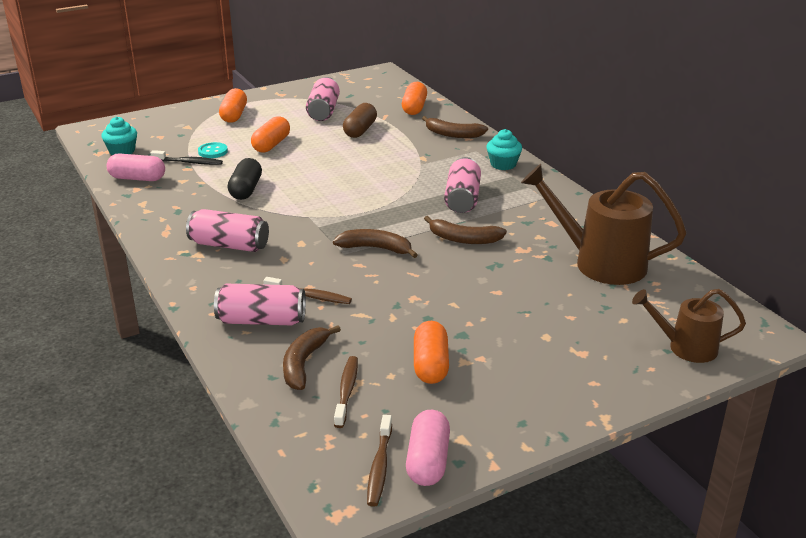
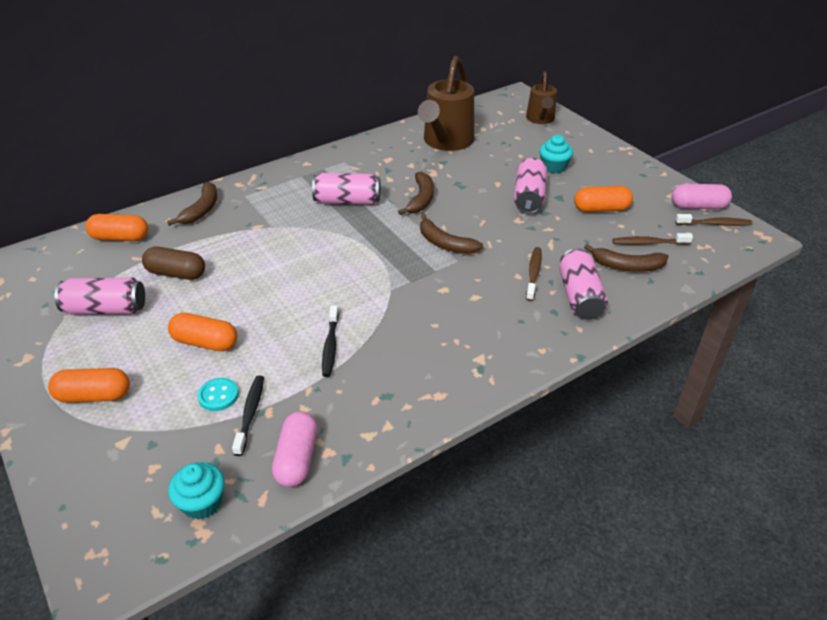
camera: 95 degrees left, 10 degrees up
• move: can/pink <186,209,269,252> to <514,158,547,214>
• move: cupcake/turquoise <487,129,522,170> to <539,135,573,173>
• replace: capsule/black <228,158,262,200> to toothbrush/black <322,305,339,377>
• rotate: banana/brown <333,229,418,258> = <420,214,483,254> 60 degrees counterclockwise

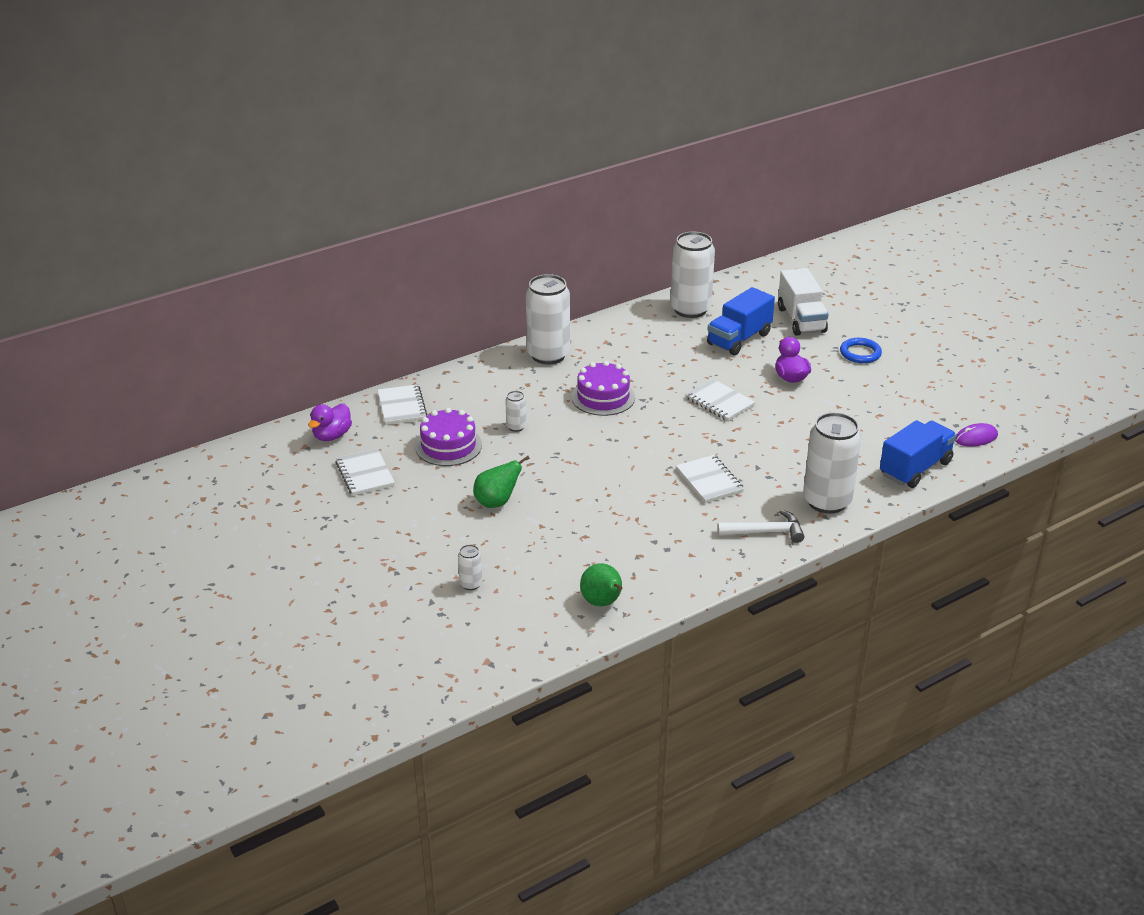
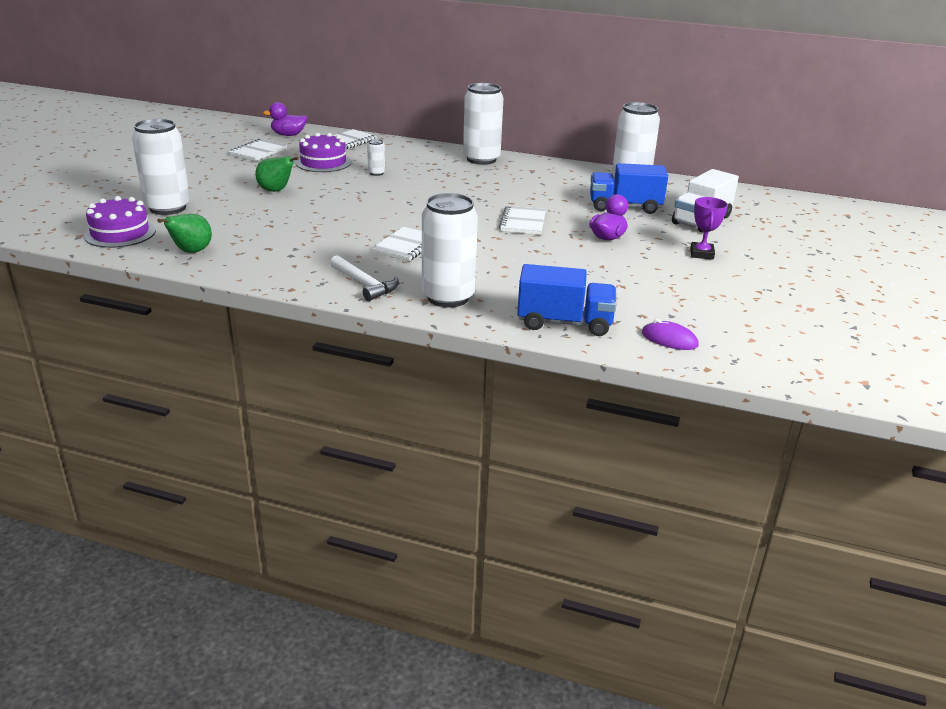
camera: 50 degrees right, 5 degrees down
• move: cake/purple <572,361,635,416> to <84,196,156,248>
• replace: ring/blue <840,338,882,363> to trophy/purple <690,197,728,260>
• resize: can/white <458,544,482,590> = <132,119,190,215> x2.30

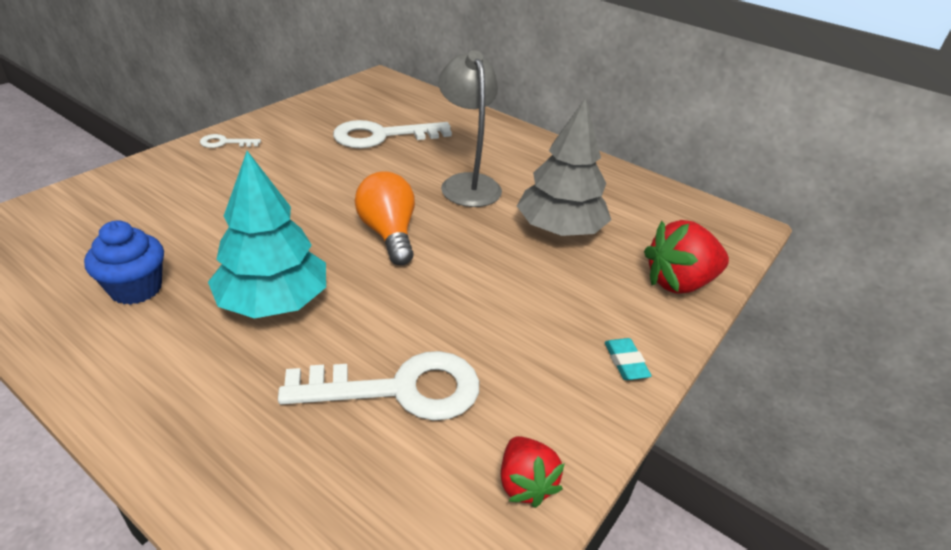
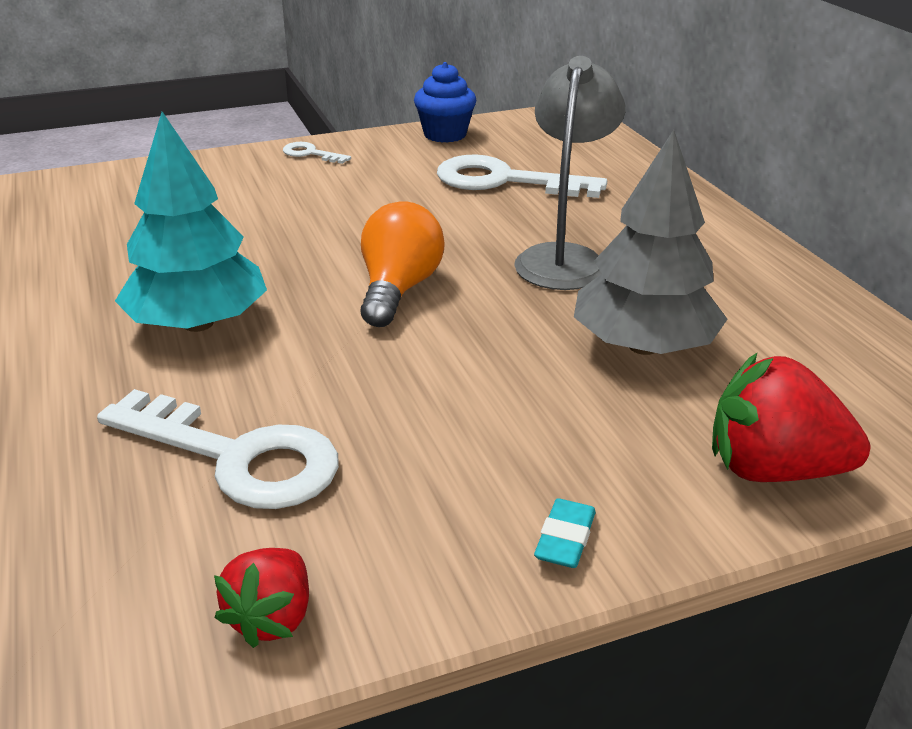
camera: 35 degrees right, 5 degrees down
• move: cupcake/blue <84,220,164,305> to <414,62,476,143>

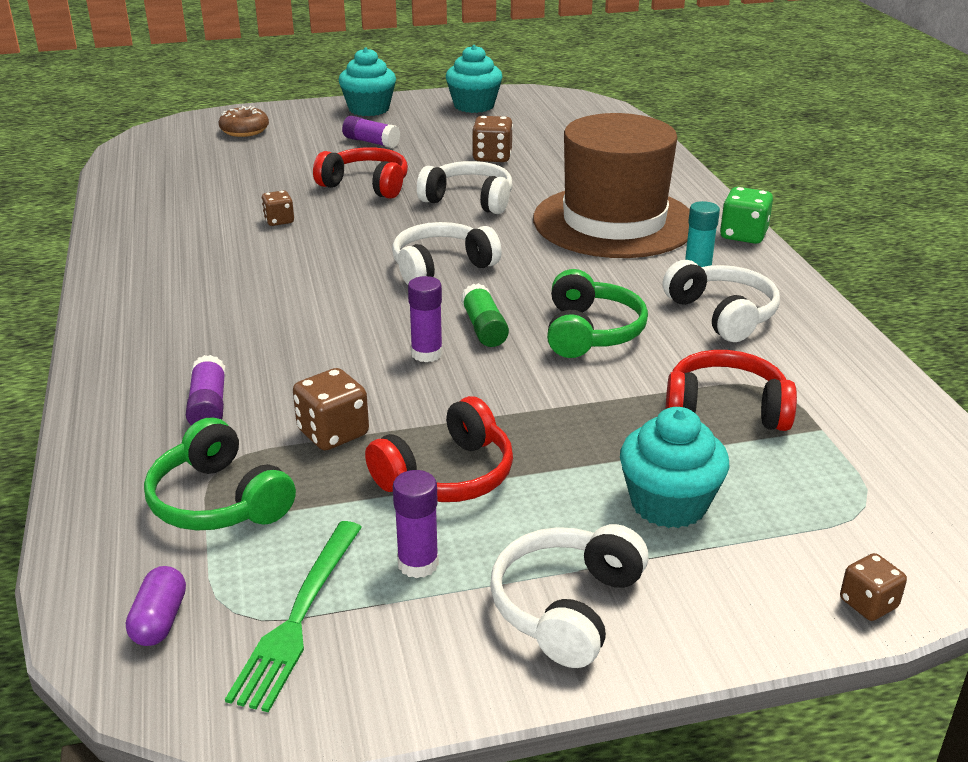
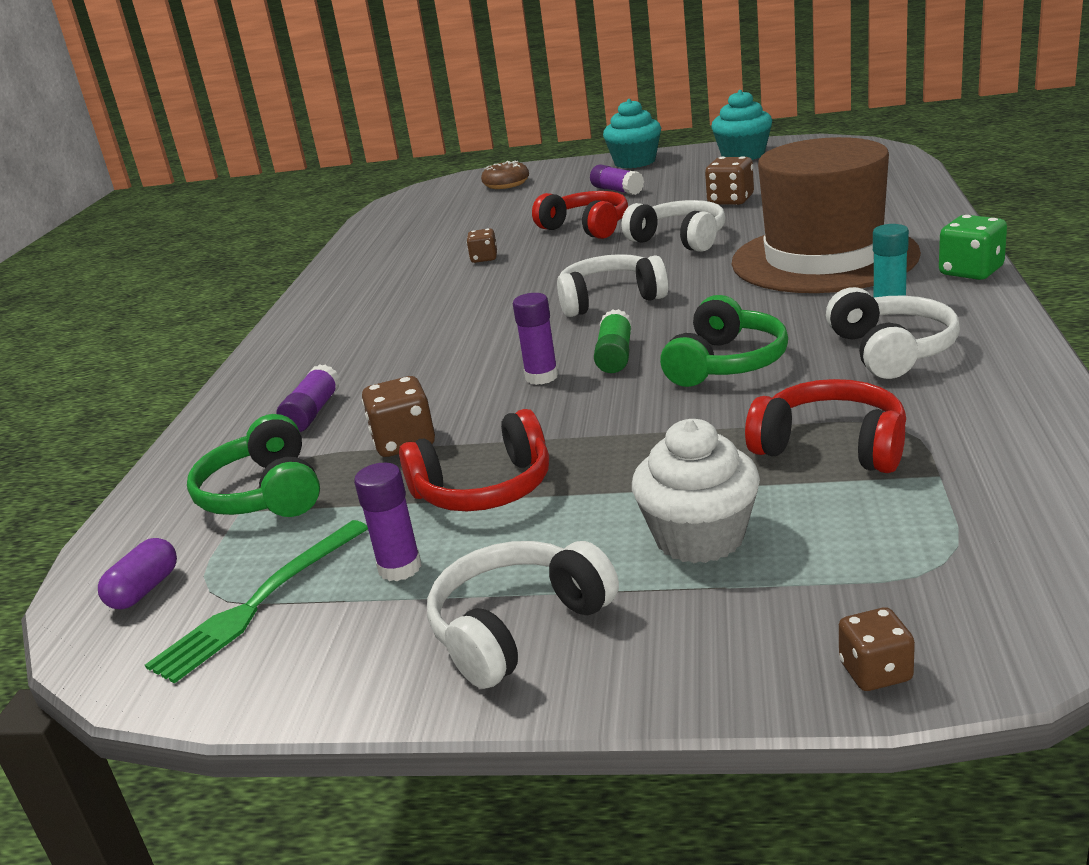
camera: 25 degrees right, 5 degrees down
• recolor: cupcake/turquoise <620,407,730,528> to cupcake/white <632,419,760,563>

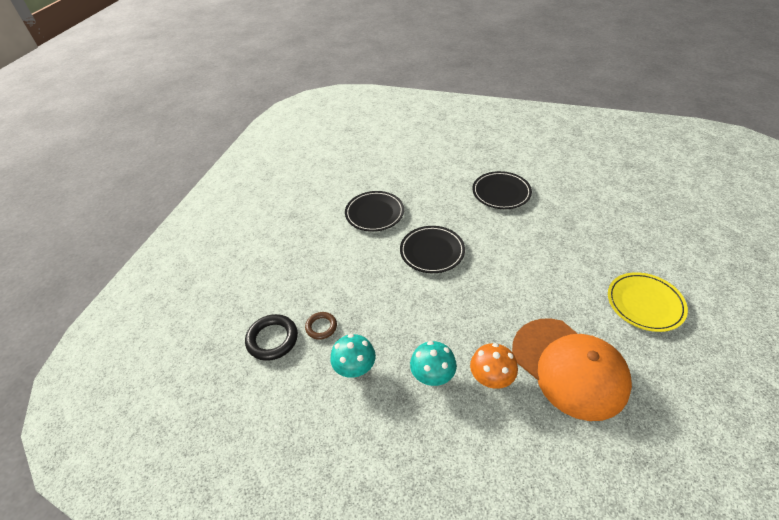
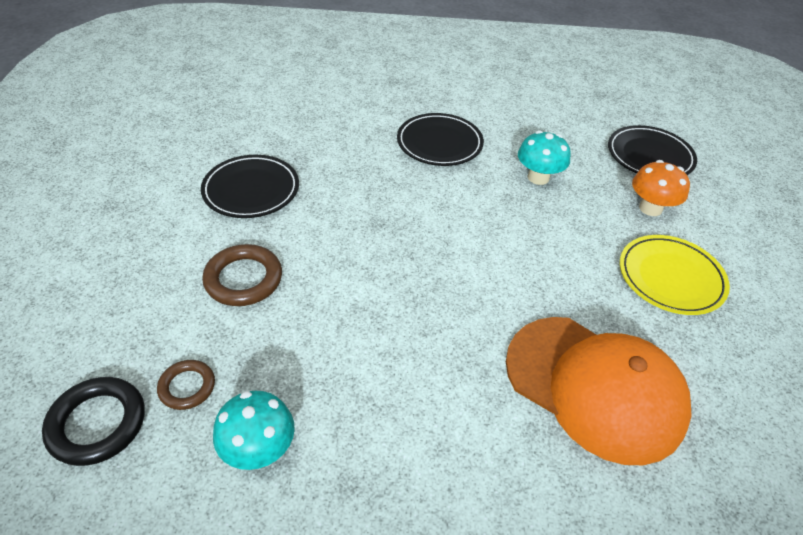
camera: 20 degrees left, 0 degrees up
• insert: ring/brown <202,244,282,306>
• move: plate/black <400,226,465,273> to <608,125,697,175>
• move: mushroom/turquoise <410,341,457,386> to <518,131,571,185>
• move: mushroom/orange <470,343,518,389> to <632,160,690,216>

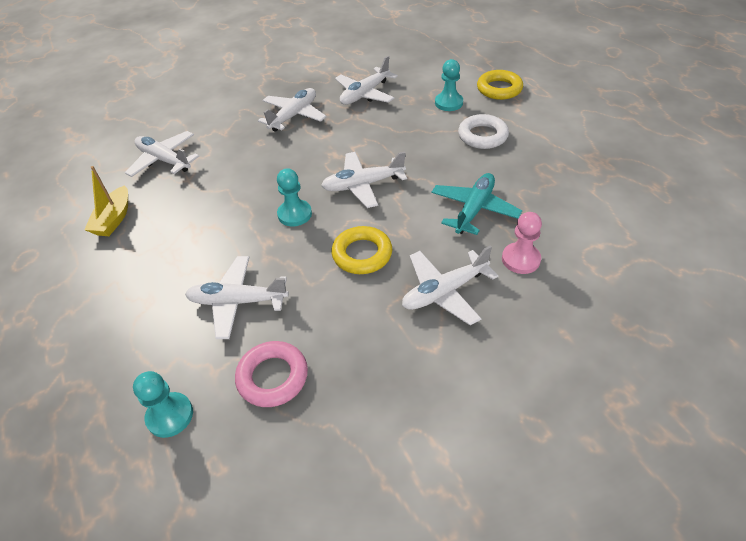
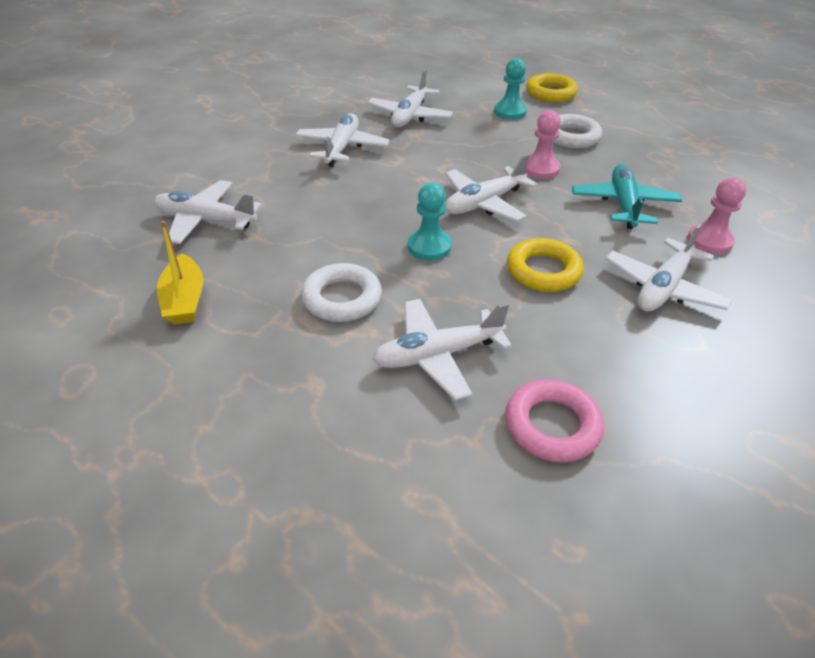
camera: 25 degrees left, 5 degrees down
• delete: pawn/turquoise <133,371,193,438>
• insert: ring/white <301,263,382,322>
• insert: pawn/pink <526,110,561,179>

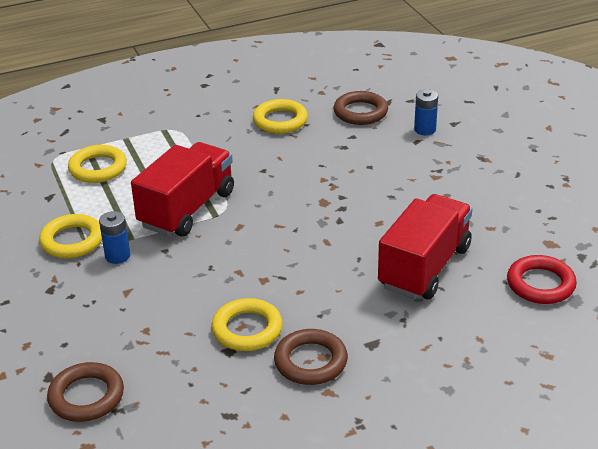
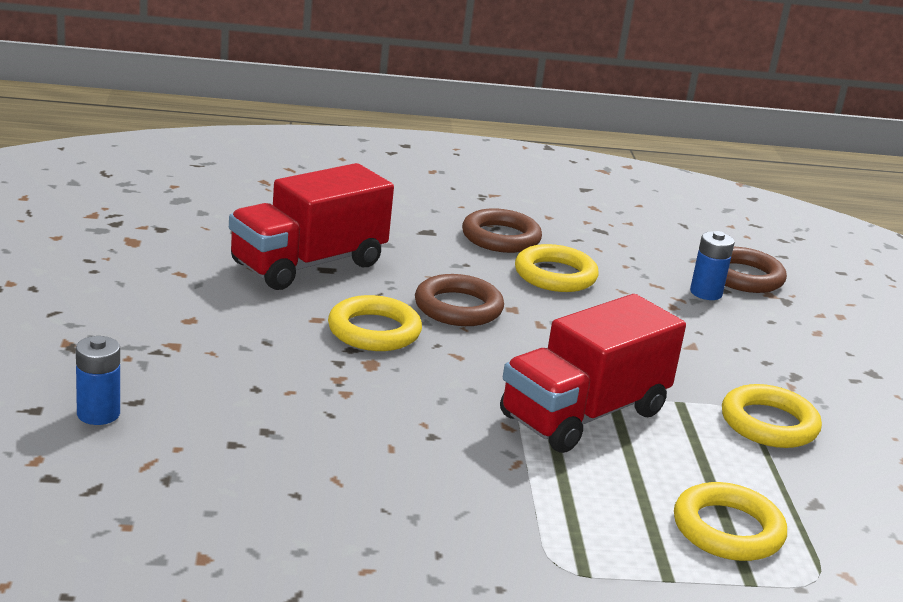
camera: 165 degrees left, 10 degrees down
• delete: ring/red <507,255,577,304>
• move: battery/blue <99,211,130,264> to <690,231,735,300>
• move: ring/yellow <253,99,308,134> to <328,295,422,351>
• move: ring/brown <334,91,388,125> to <415,274,504,326>

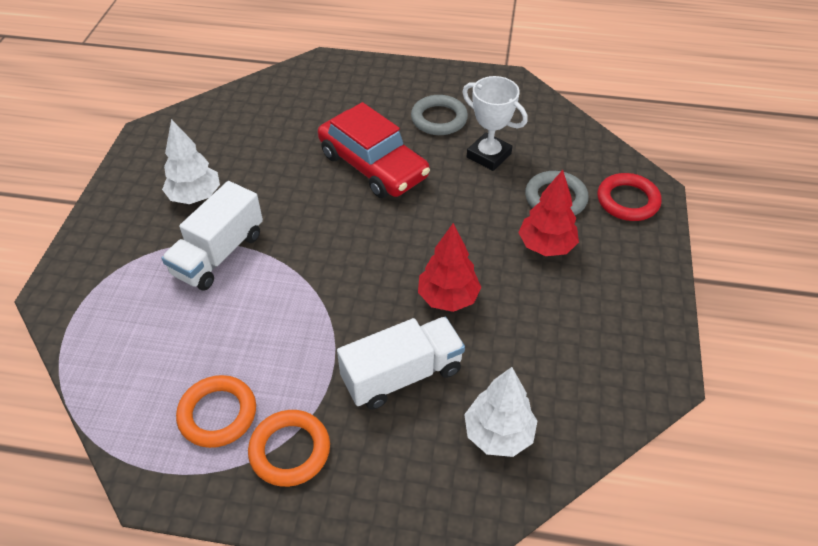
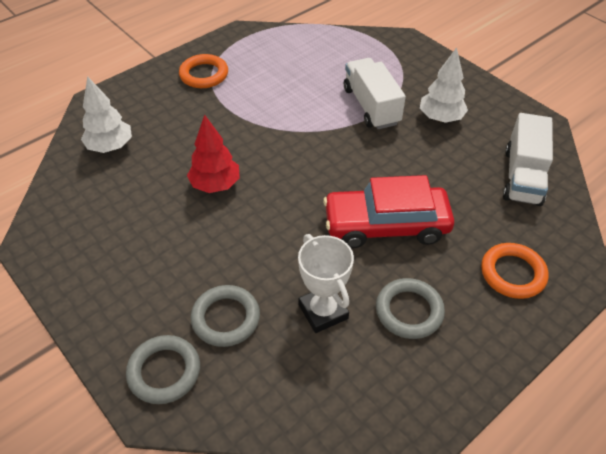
camera: 130 degrees right, 0 degrees up
• delete: tree/red <518,170,579,256>
• move: ring/orange <176,375,256,448> to <481,243,548,299>
• move: truck/white <337,317,465,410> to <503,113,553,206>
• recolor: ring/red <597,173,662,221> to ring/grey <126,335,200,404>
• rotate: trophy/white <462,76,528,171> = <298,234,354,333> 75 degrees clockwise

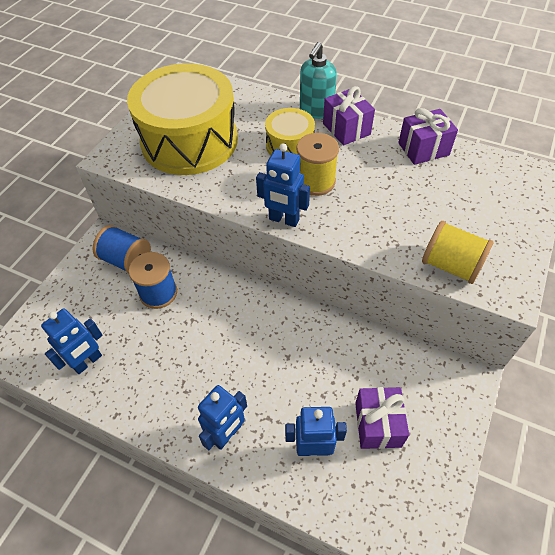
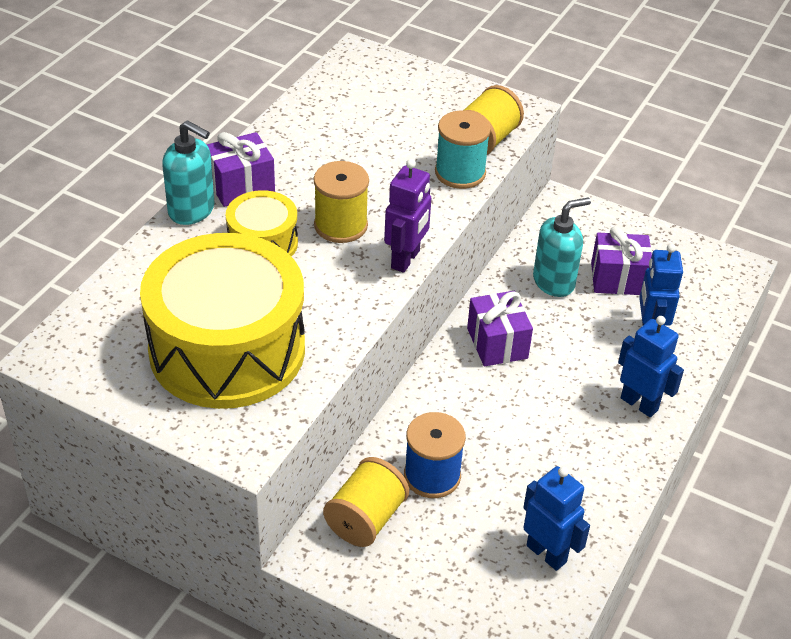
camera: 90 degrees left, 10 degrees down
• insert: spool/turquoise <435,110,491,189>
• insert: soap dispenser/turquoise <533,198,591,297>
• move: gift/purple <398,108,458,165> to <467,291,533,367>
• recolor: spool/blue <92,225,151,273> to spool/yellow <323,457,409,547>
• recolor: robot/blue <256,143,310,227> to robot/purple <384,159,431,273>

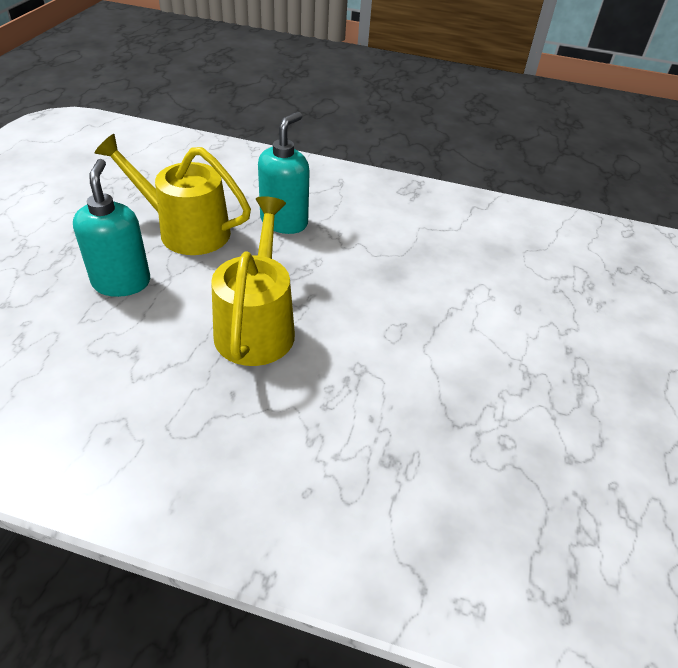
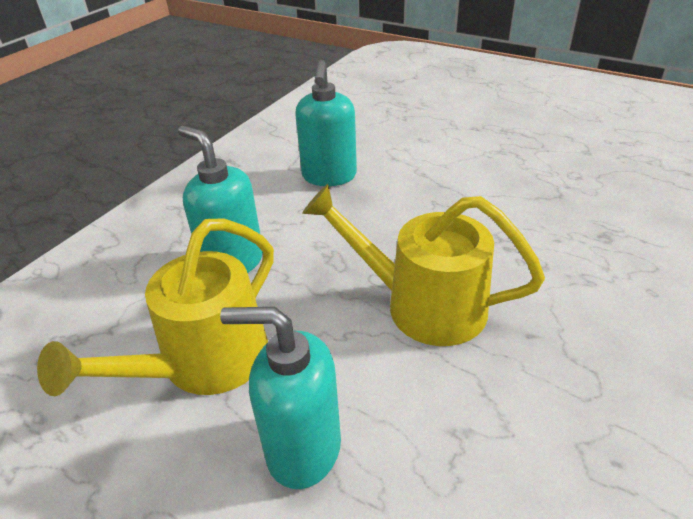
camera: 70 degrees left, 5 degrees down
• insert: soap dispenser/turquoise <295,60,357,186>

